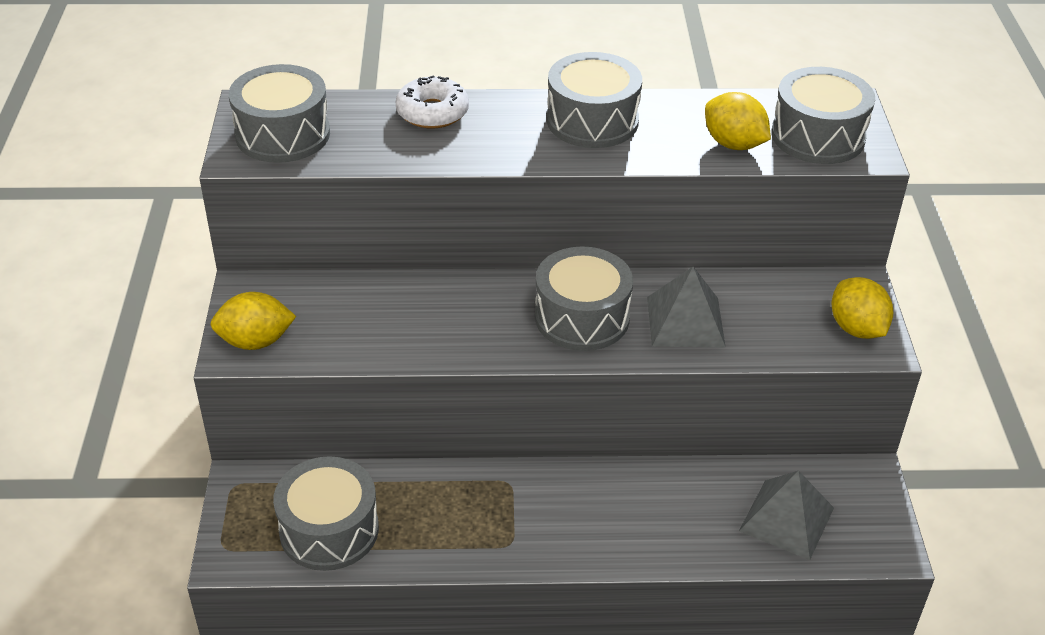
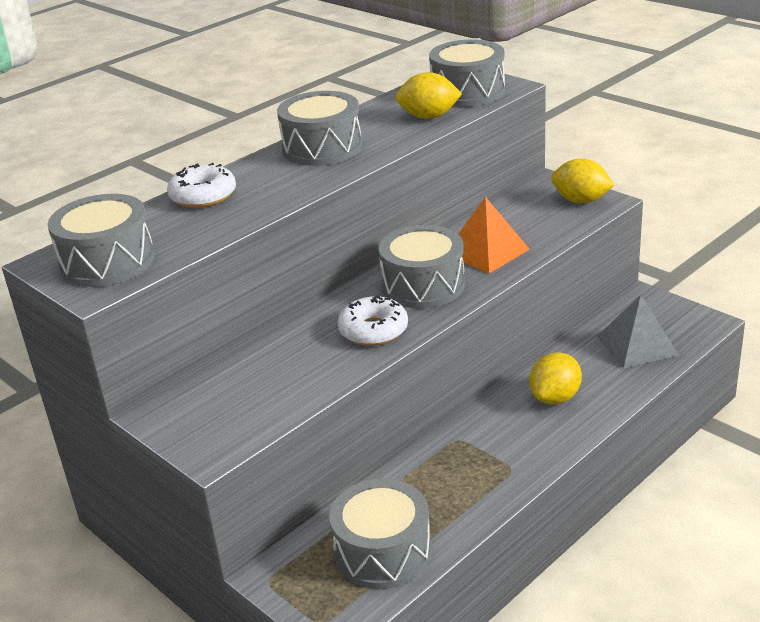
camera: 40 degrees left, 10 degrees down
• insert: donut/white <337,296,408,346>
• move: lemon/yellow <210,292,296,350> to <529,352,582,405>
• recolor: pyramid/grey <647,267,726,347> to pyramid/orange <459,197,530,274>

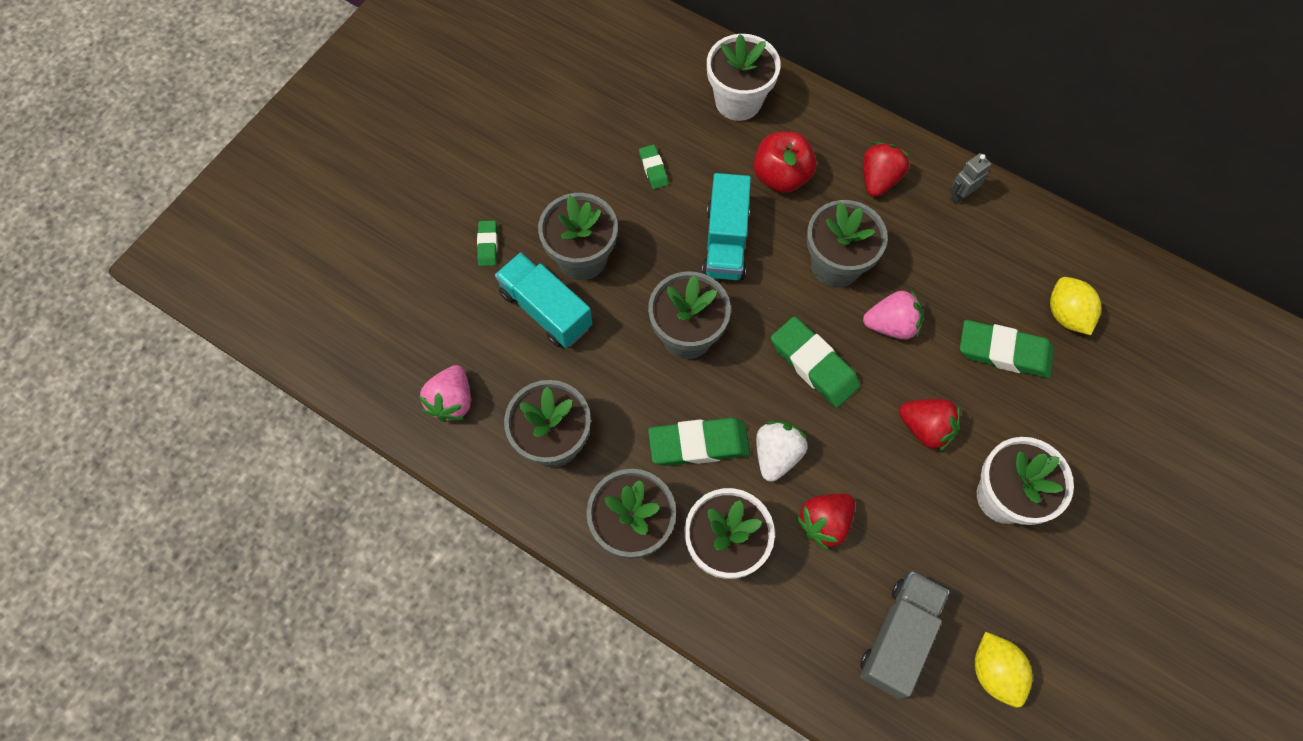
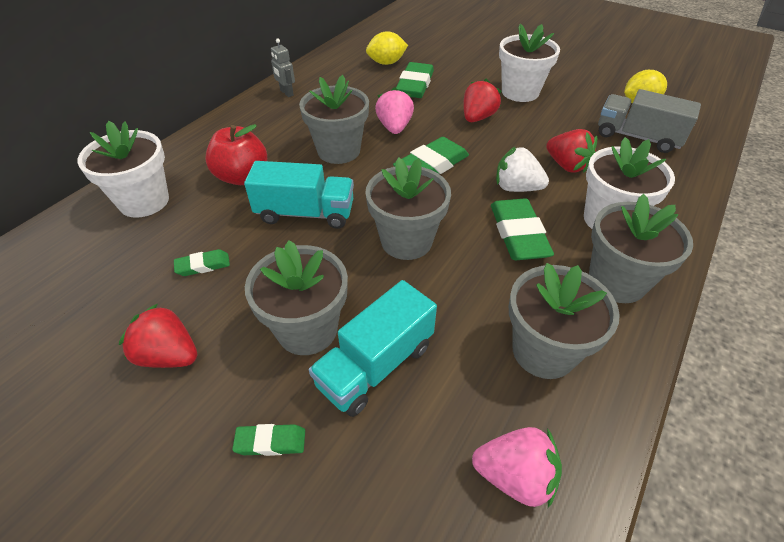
camera: 90 degrees left, 20 degrees down
• move: strawberry/red <863,142,910,197> to <119,304,197,368>

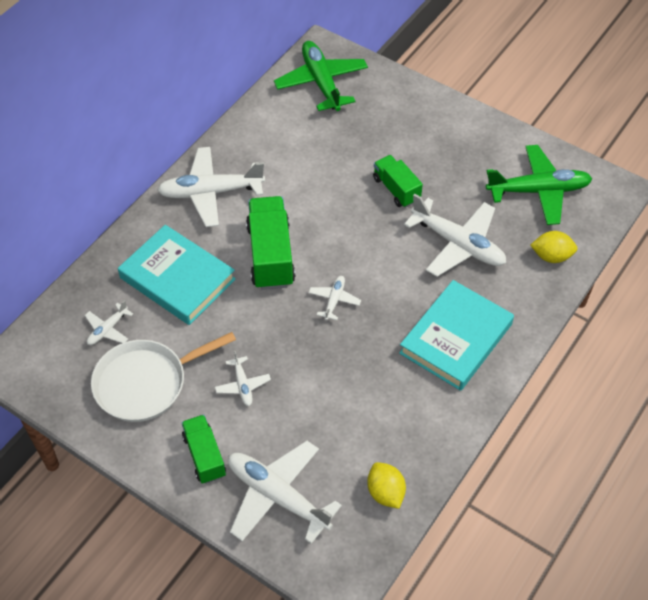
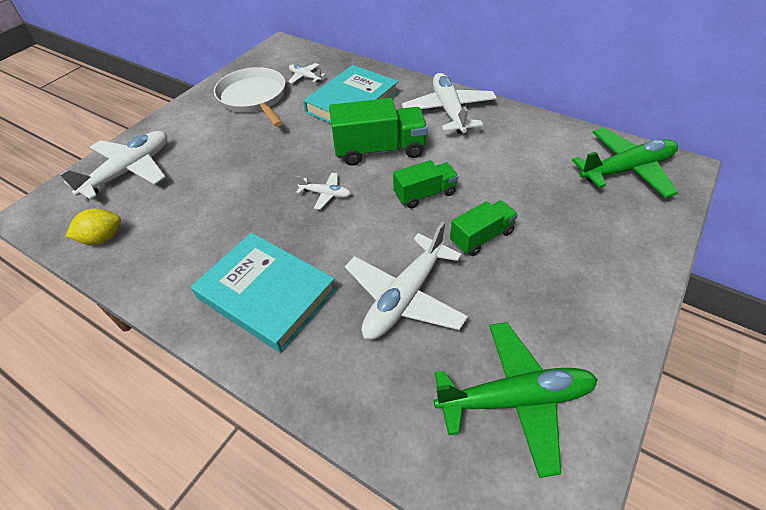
camera: 90 degrees right, 5 degrees down
• delete: plane/white <215,351,271,406>
• delete: lemon/yellow <530,231,578,263>
• move: truck/green <182,415,226,484> to <393,160,458,208>
• rotate: plane/green <486,145,592,225> = <434,322,598,478> 90 degrees counterclockwise

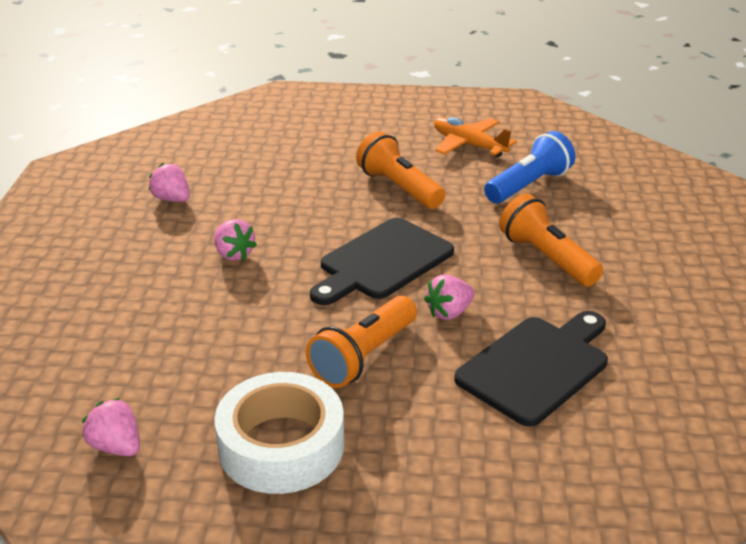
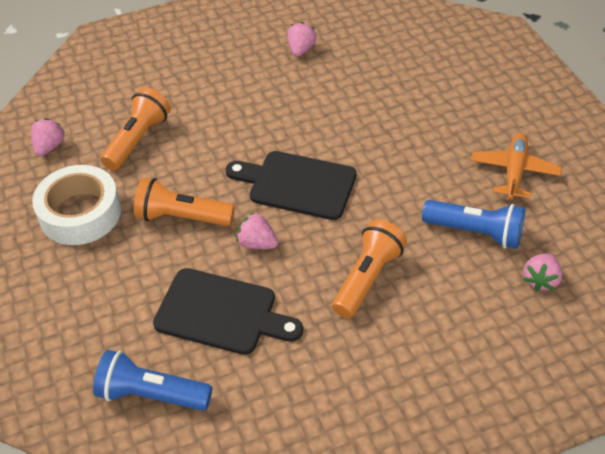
camera: 65 degrees right, 15 degrees up
• insert: flashlight/blue <93,350,212,411>
• move: strawberry/pink <214,219,257,261> to <523,253,562,292>
• move: flashlight/orange <356,131,445,209> to <101,87,171,170>

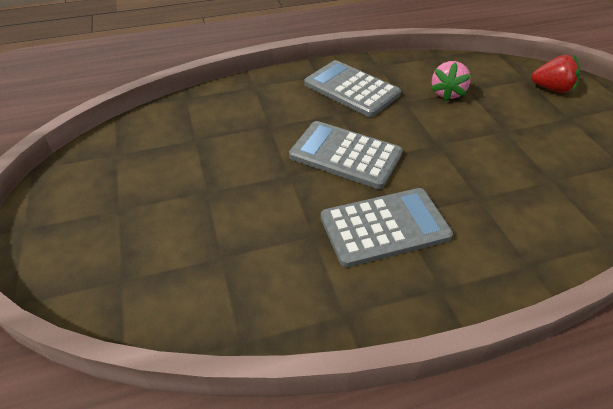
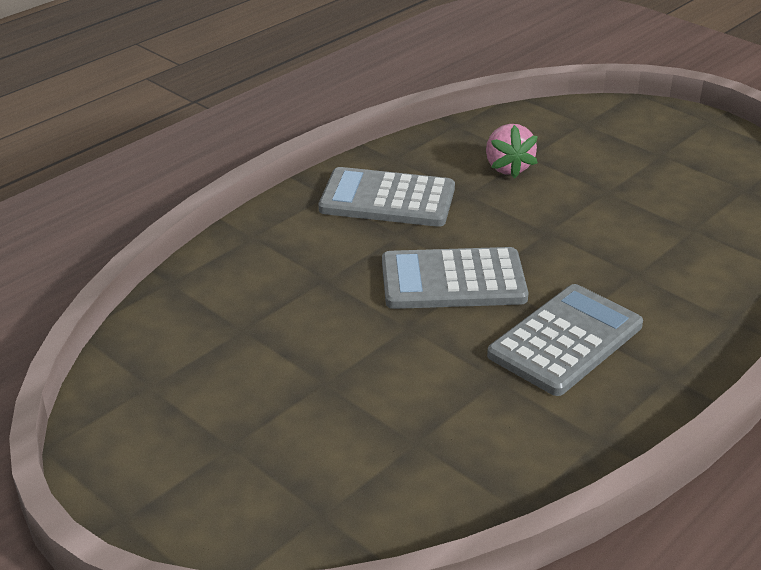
camera: 30 degrees left, 10 degrees down
• delete: strawberry/red <531,55,580,93>

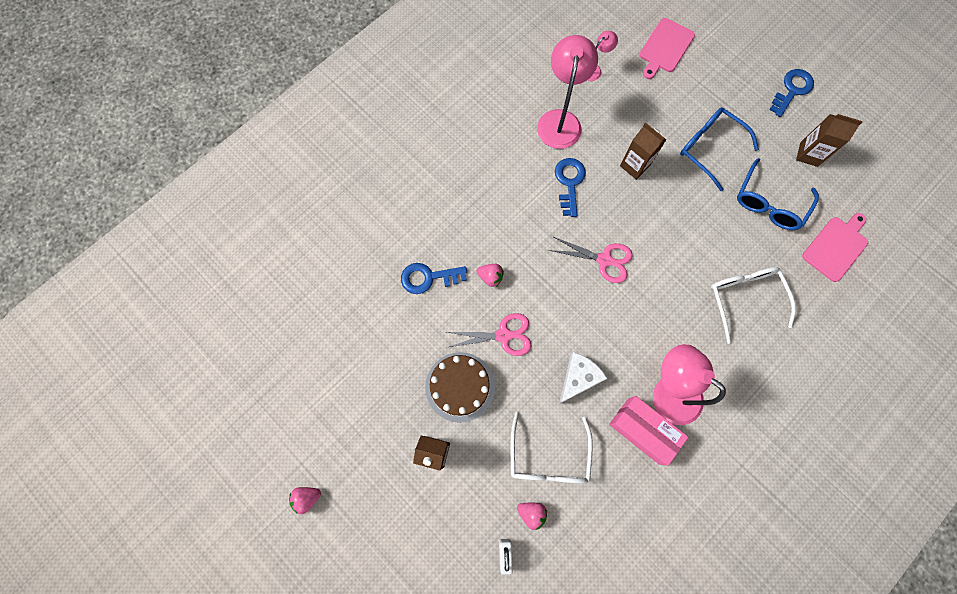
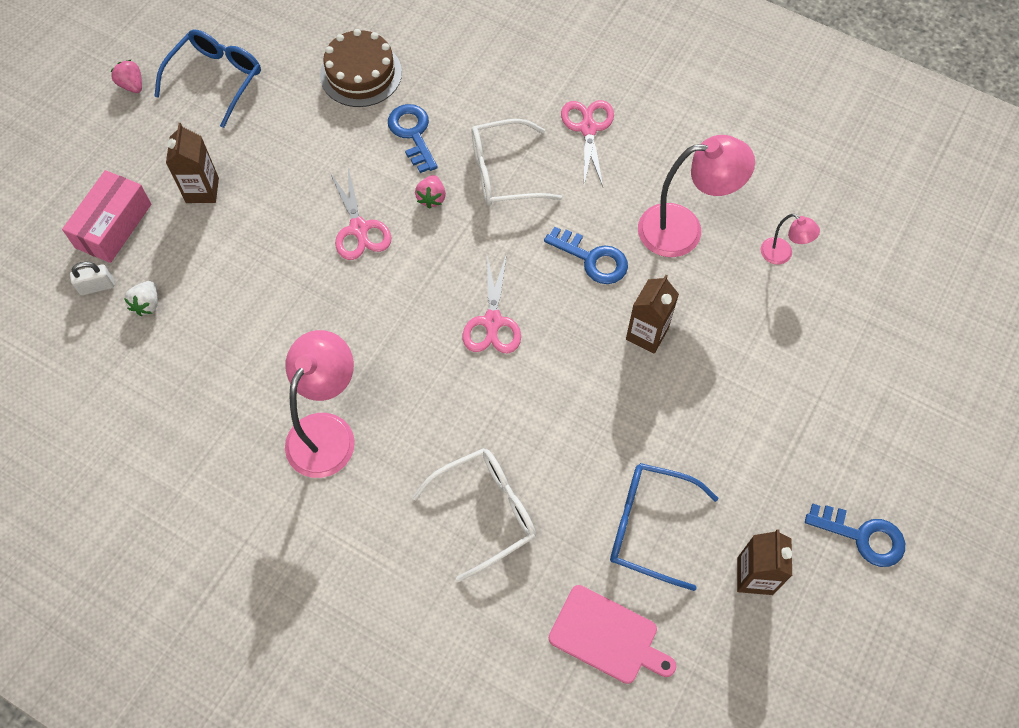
camera: 75 degrees right, 10 degrees down
• delete: cheese/white <559,352,608,404>
• delete: cutting board/pink <639,18,695,79>
• insert: scissors/pink <561,100,614,186>
• move: cake/brown <425,352,495,423> to <320,29,402,107>
• move: glasses/white <511,412,593,484> to <472,119,562,206>
• move: box/pink <609,396,688,466> to <62,170,151,263>
• move: glasses/blue <680,107,759,191> to <154,29,261,128>
• recolor: strawberry/pink <517,503,547,530> to strawberry/white <124,281,158,316>
• rotate: key/blue <555,158,586,217> = <544,227,628,284> 45 degrees clockwise

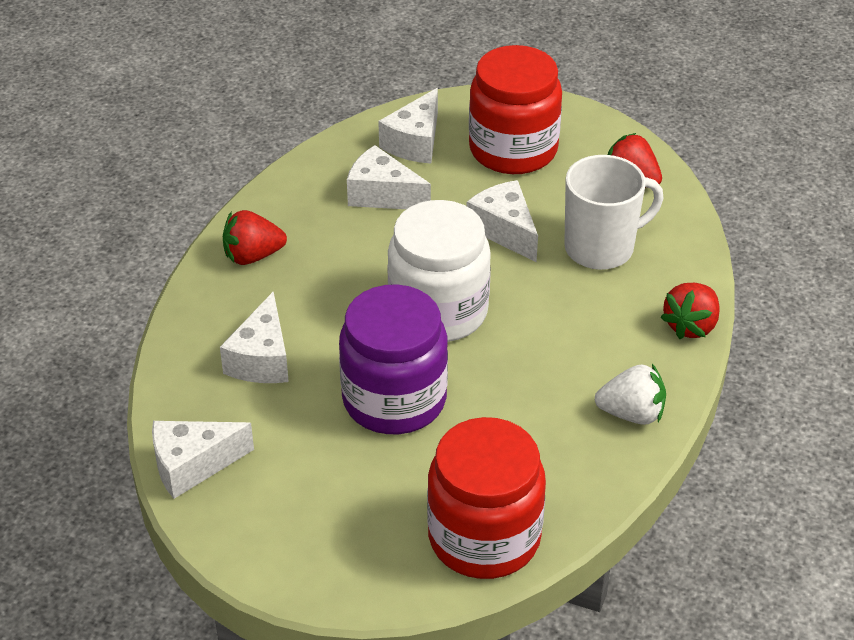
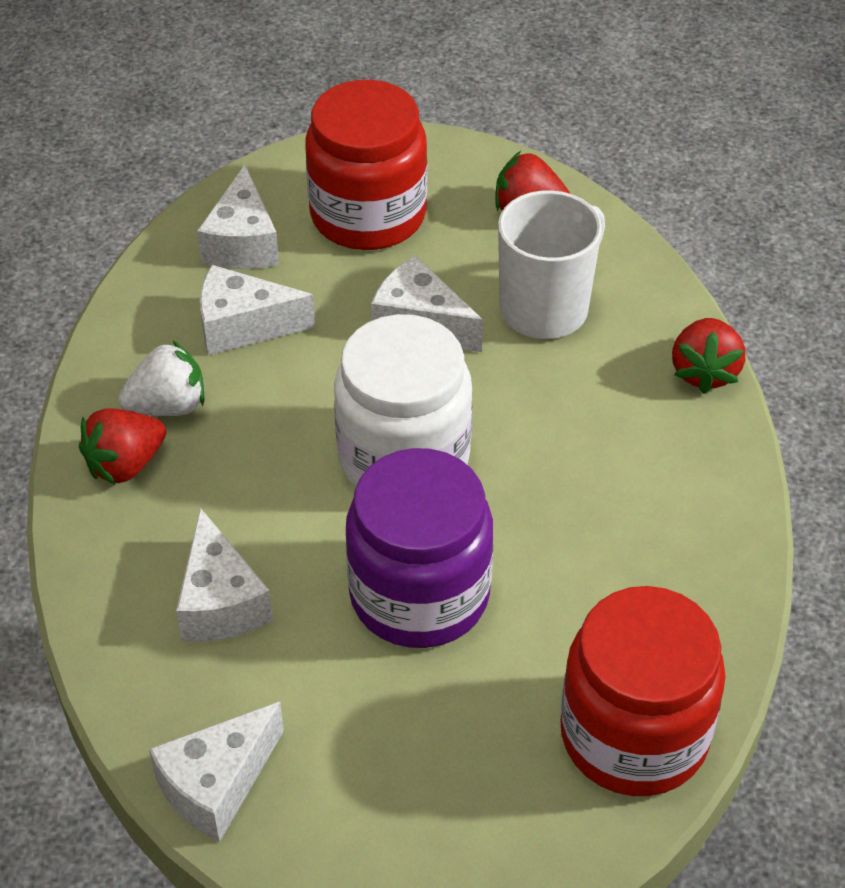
camera: 25 degrees left, 5 degrees up
• move: strawberry/white <595,364,666,425> to <118,341,204,416>

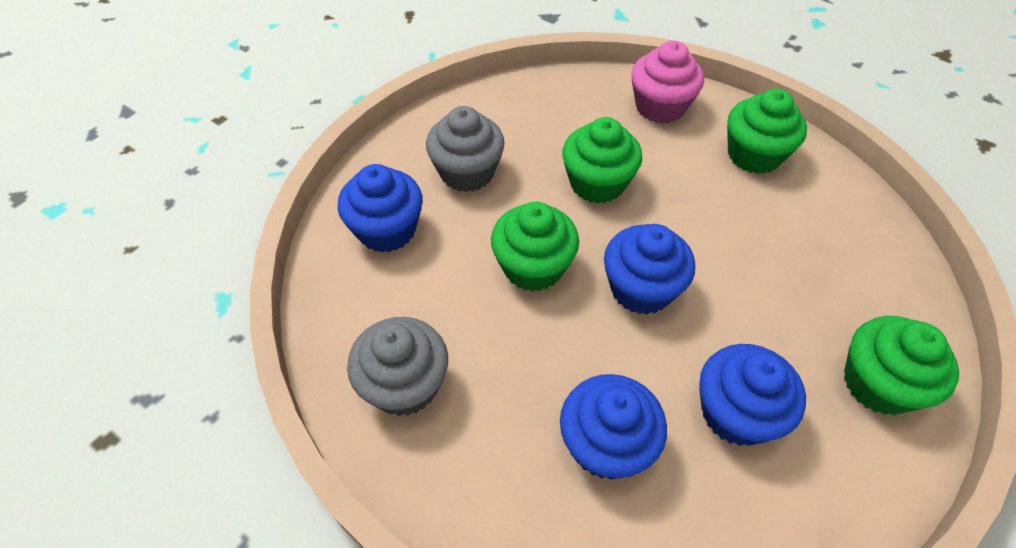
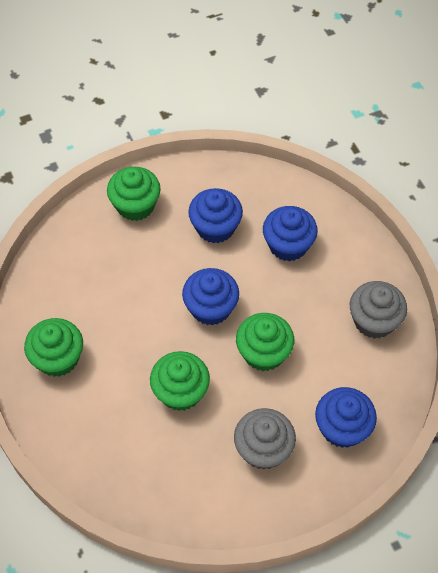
camera: 150 degrees left, 5 degrees up
• delete: cupcake/pink <631,41,704,123>

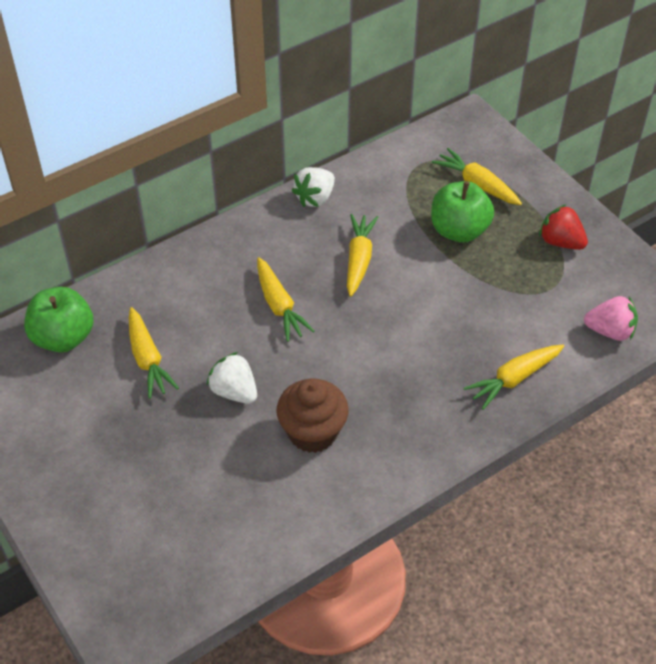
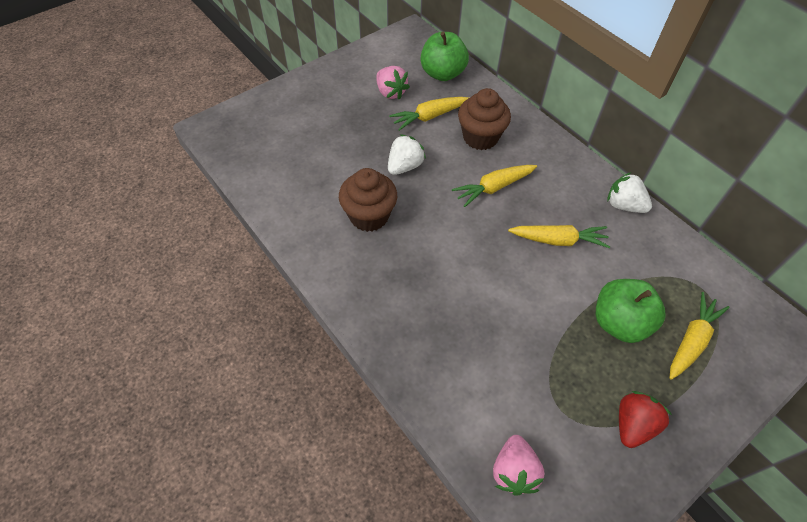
camera: 85 degrees right, 5 degrees up
• delete: carrot/yellow <464,345,564,410>
• insert: strawberry/pink <376,66,410,100>
• insert: cupcake/brown <458,88,511,150>

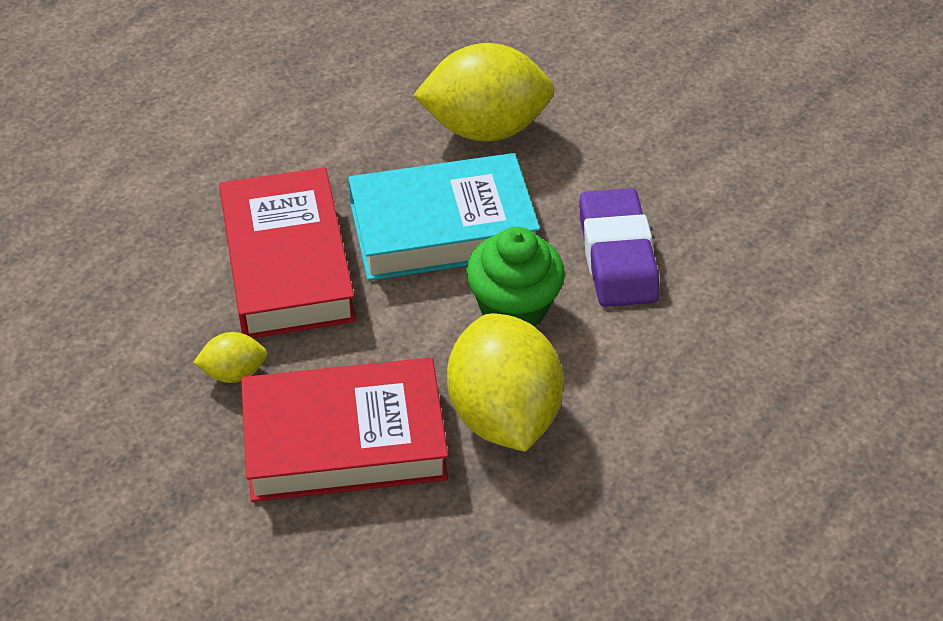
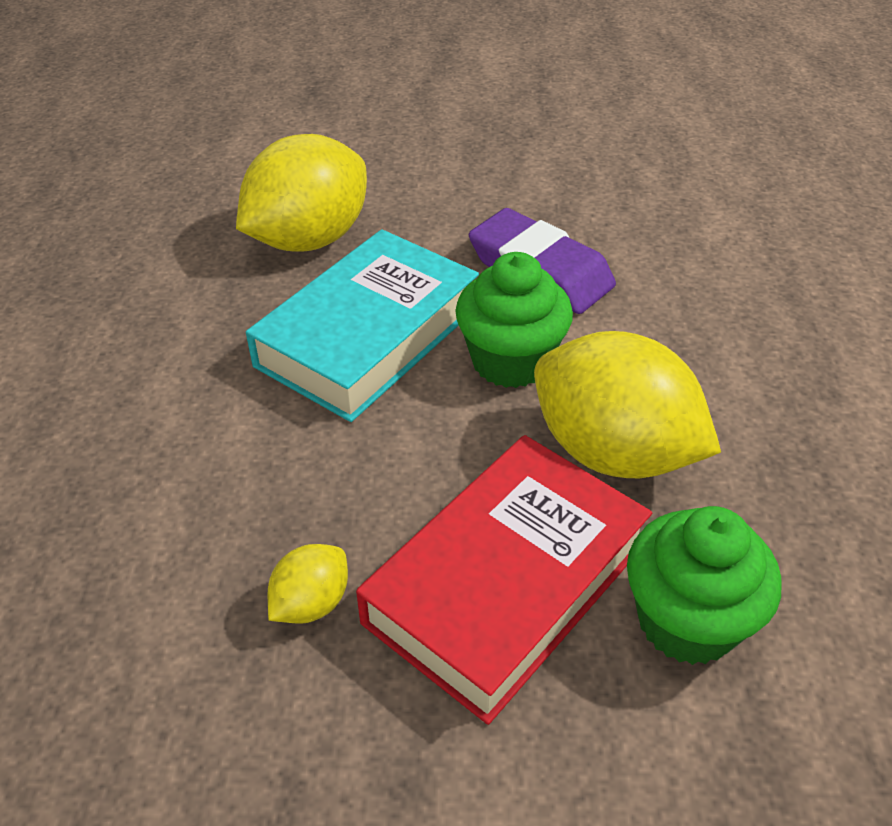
camera: 40 degrees left, 5 degrees down
• delete: book/red <219,167,356,338>
• insert: cupcake/green <627,506,781,665>

